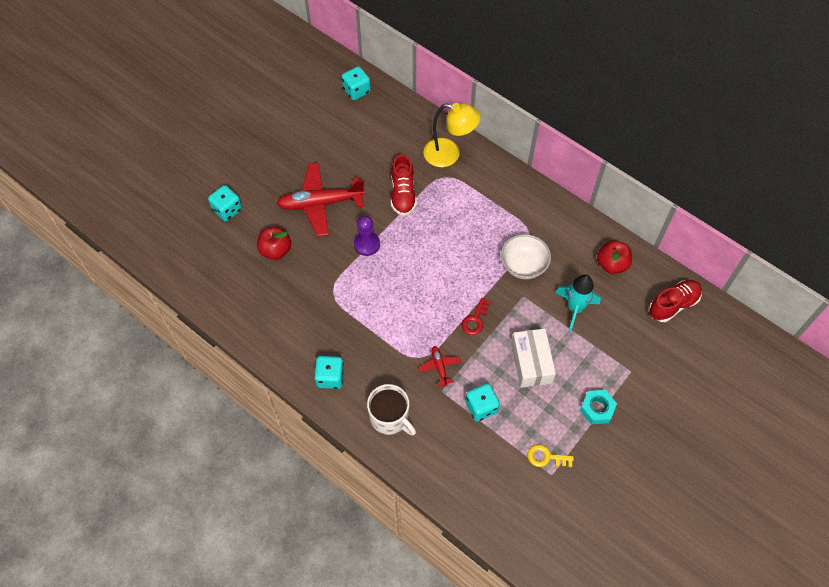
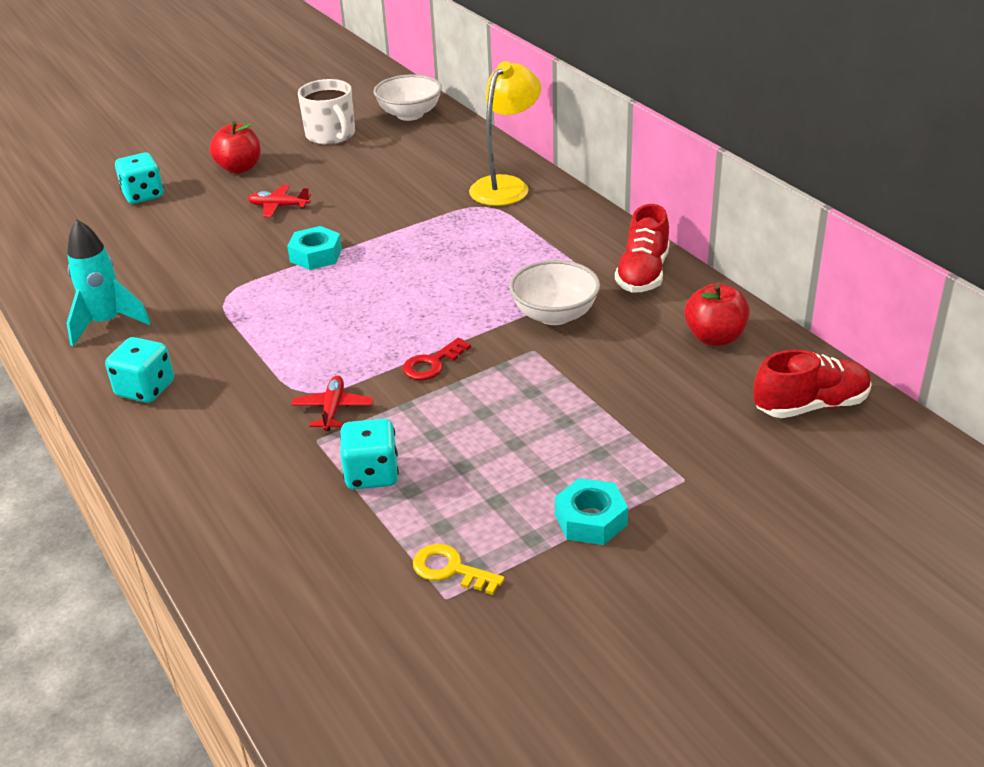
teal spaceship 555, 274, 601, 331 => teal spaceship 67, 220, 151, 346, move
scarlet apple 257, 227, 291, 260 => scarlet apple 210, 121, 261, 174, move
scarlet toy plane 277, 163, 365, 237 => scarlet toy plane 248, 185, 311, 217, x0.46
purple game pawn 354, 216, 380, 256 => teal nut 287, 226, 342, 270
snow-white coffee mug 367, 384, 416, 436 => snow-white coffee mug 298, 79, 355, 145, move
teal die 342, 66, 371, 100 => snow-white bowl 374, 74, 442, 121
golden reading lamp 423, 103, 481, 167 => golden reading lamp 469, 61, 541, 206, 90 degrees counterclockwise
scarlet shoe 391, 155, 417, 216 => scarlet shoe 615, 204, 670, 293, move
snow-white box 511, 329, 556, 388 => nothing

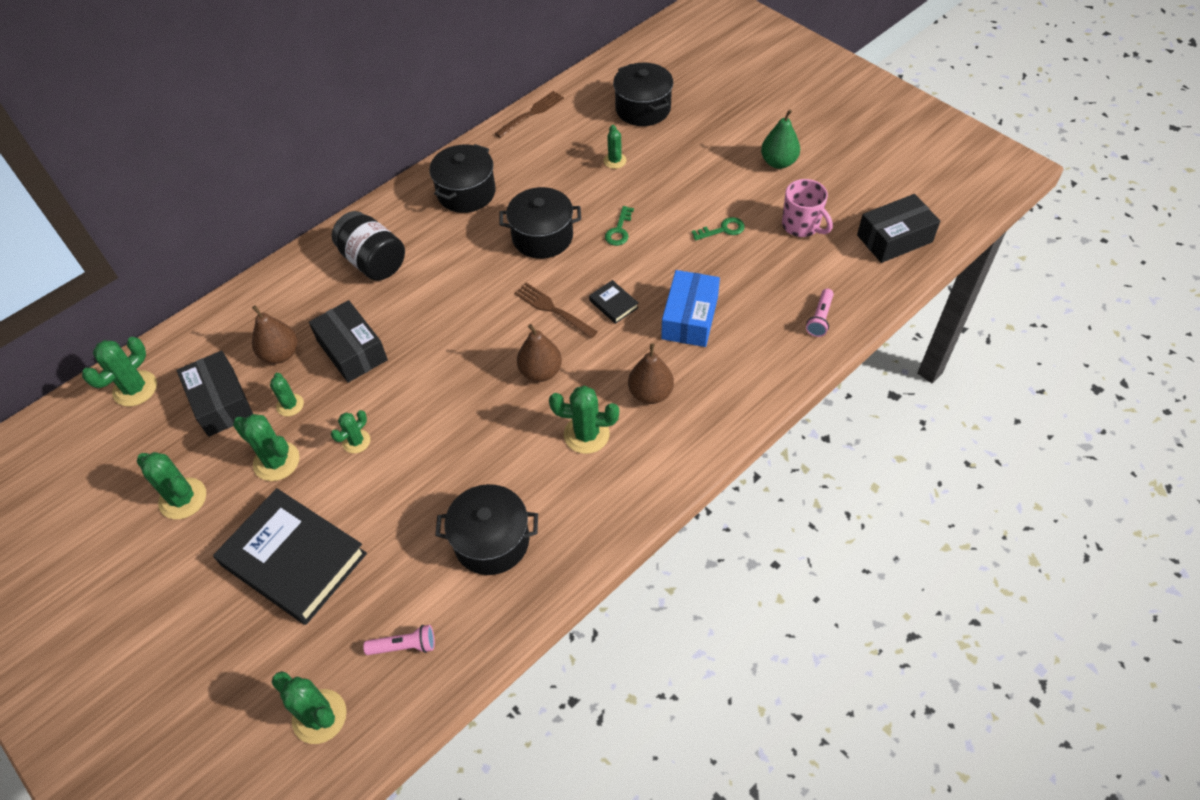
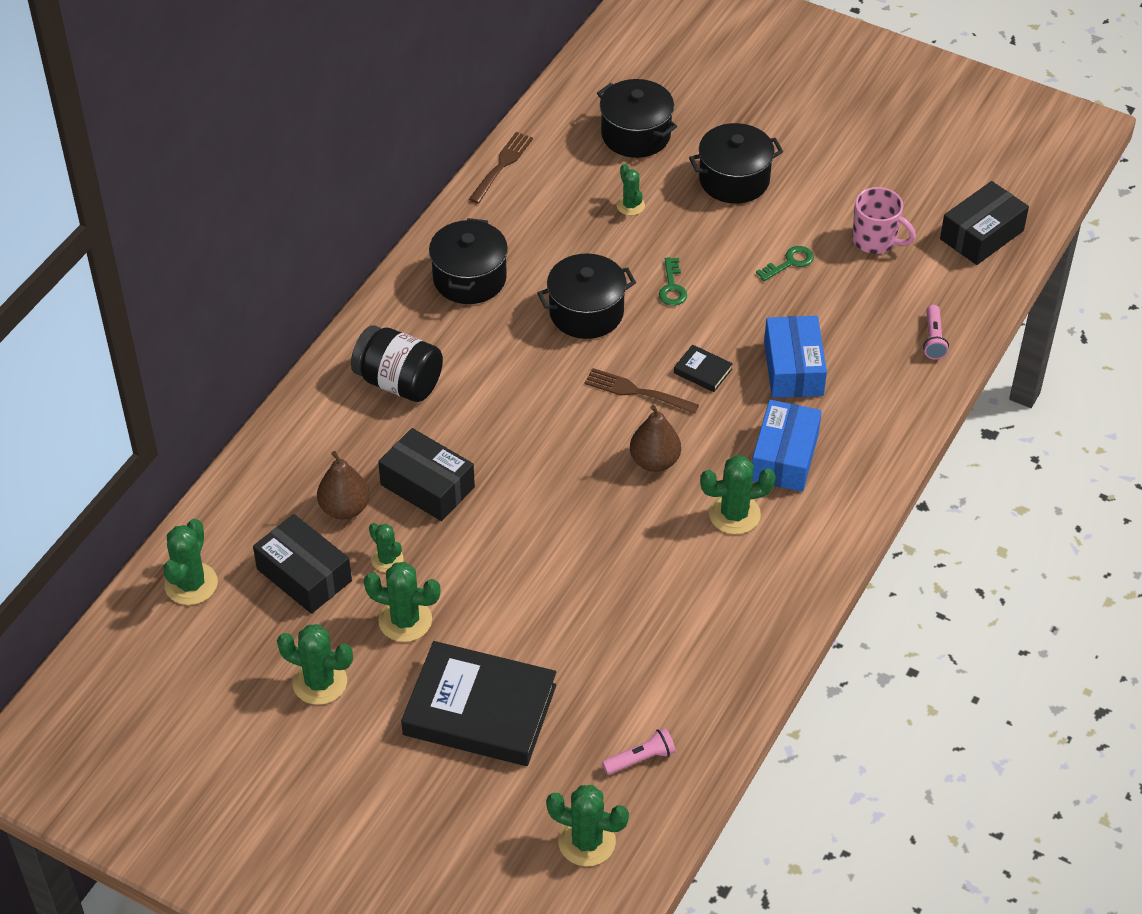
jet-black pot 435, 484, 538, 575 => jet-black pot 689, 123, 783, 203, move
brown toy pear 628, 343, 674, 404 => royal blue box 752, 400, 822, 492
green saguaro cactus 331, 410, 370, 453 => nothing
green toy pear 761, 109, 800, 169 => nothing

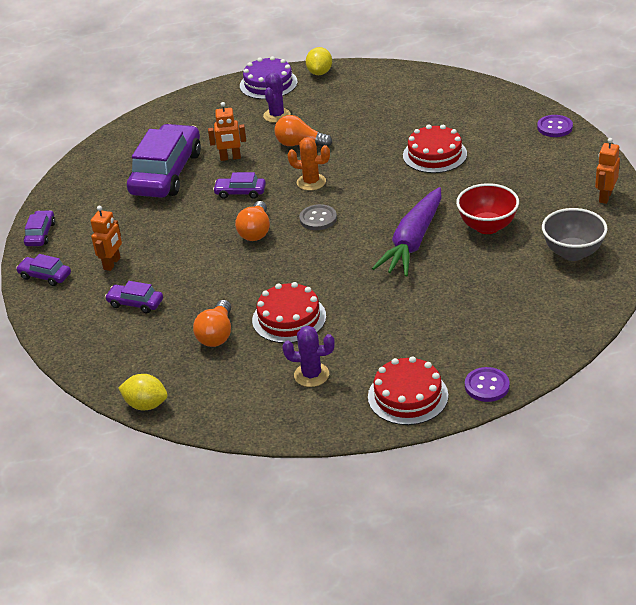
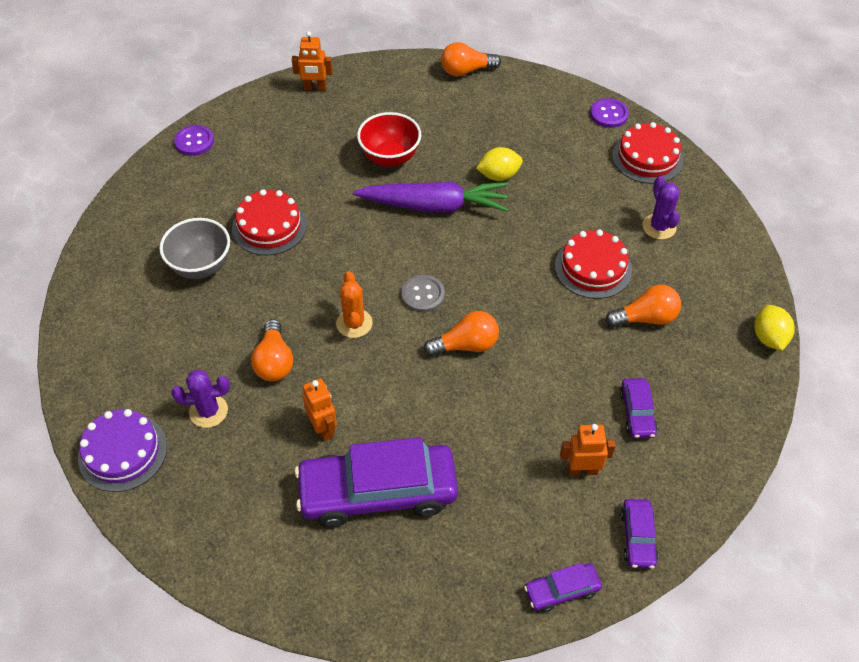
grey bowl 542, 208, 608, 261 => grey bowl 159, 218, 230, 279, move
nothing => orange bulb 441, 42, 501, 77
golden toy lemon 306, 47, 332, 75 => golden toy lemon 476, 147, 523, 181, move
purple car 213, 172, 266, 199 => nothing

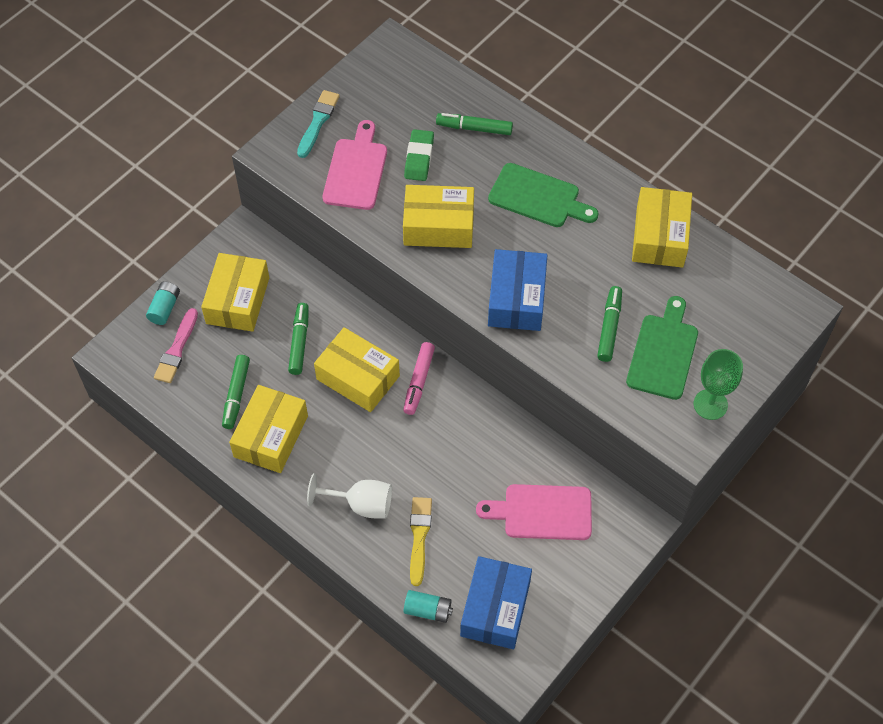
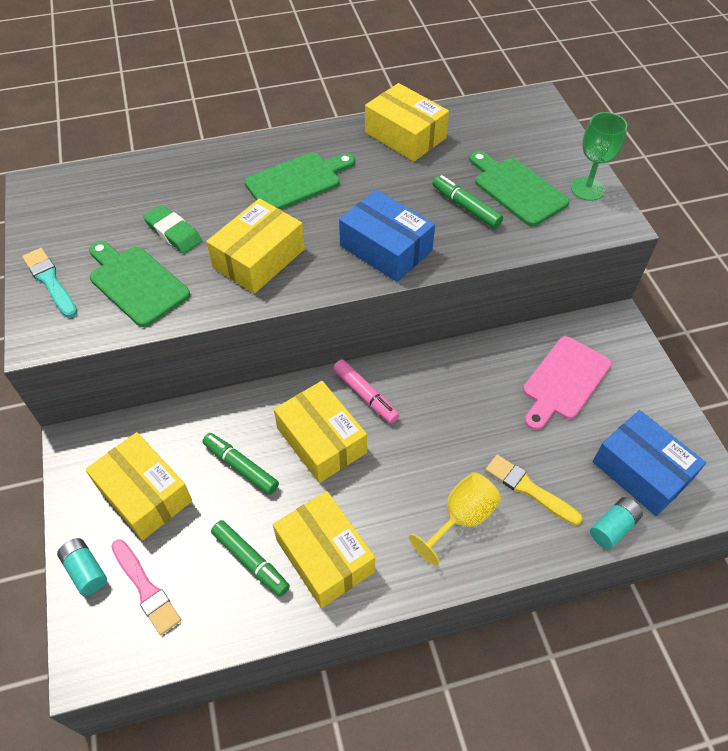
pink chopping board 322, 120, 387, 210 => green chopping board 89, 241, 190, 327
golden box 314, 327, 400, 412 => golden box 274, 381, 367, 483, 75 degrees clockwise
snow-white chalice 307, 473, 392, 518 => golden chalice 409, 472, 501, 566
green marker 436, 113, 513, 135 => nothing

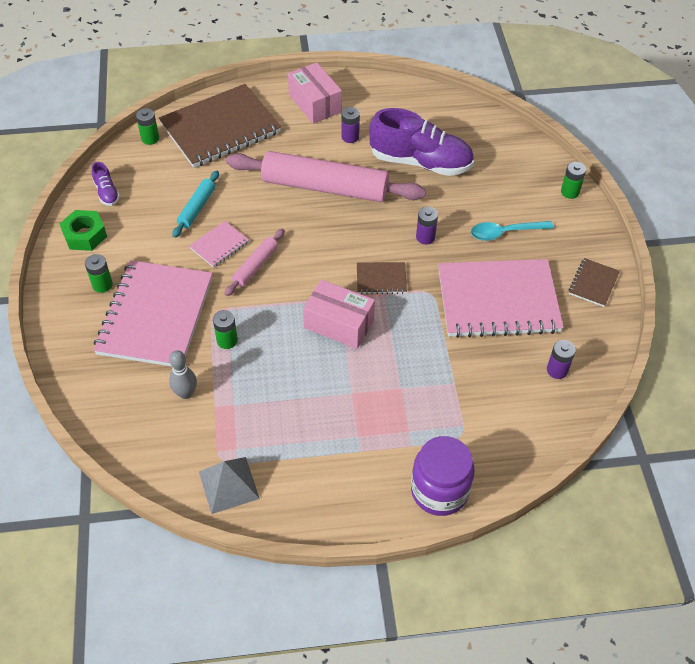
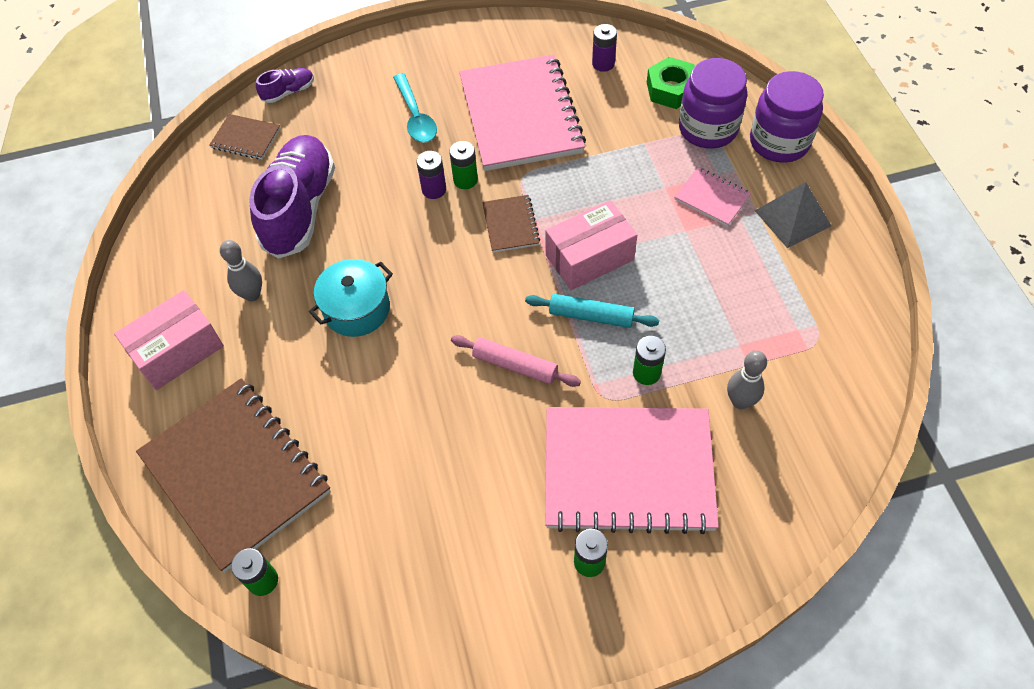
brown exercise book 569, 258, 620, 307 => brown exercise book 209, 114, 280, 159, move
purple battery 341, 107, 360, 143 => grey tenpin 220, 240, 262, 302
purple shoe 92, 162, 120, 206 => purple shoe 256, 68, 314, 103, move
pink pastry roller 226, 151, 426, 202 => teal pot 309, 259, 393, 337
green battery 561, 162, 586, 199 => green battery 449, 141, 478, 189, move
teal pastry roller 172, 171, 219, 238 => teal pastry roller 525, 294, 659, 328, move
pink box 303, 280, 375, 349 => pink box 545, 200, 637, 290, 45 degrees clockwise
green nut 60, 210, 107, 251 => green nut 647, 57, 695, 109, move
pink exercise book 189, 221, 249, 268 => pink exercise book 674, 167, 751, 226, move
nothing => purple preserve jar 679, 58, 747, 149
grey solid pyramid 199, 457, 260, 514 => grey solid pyramid 755, 182, 831, 248, move

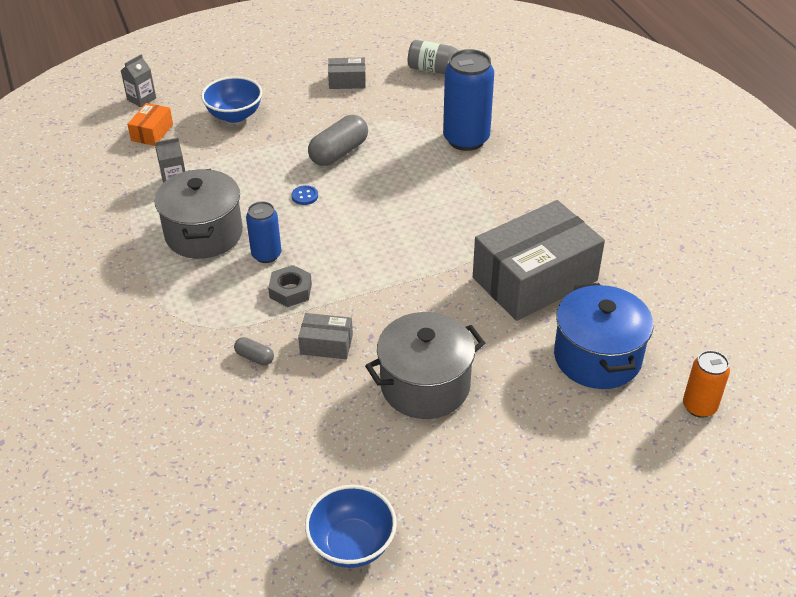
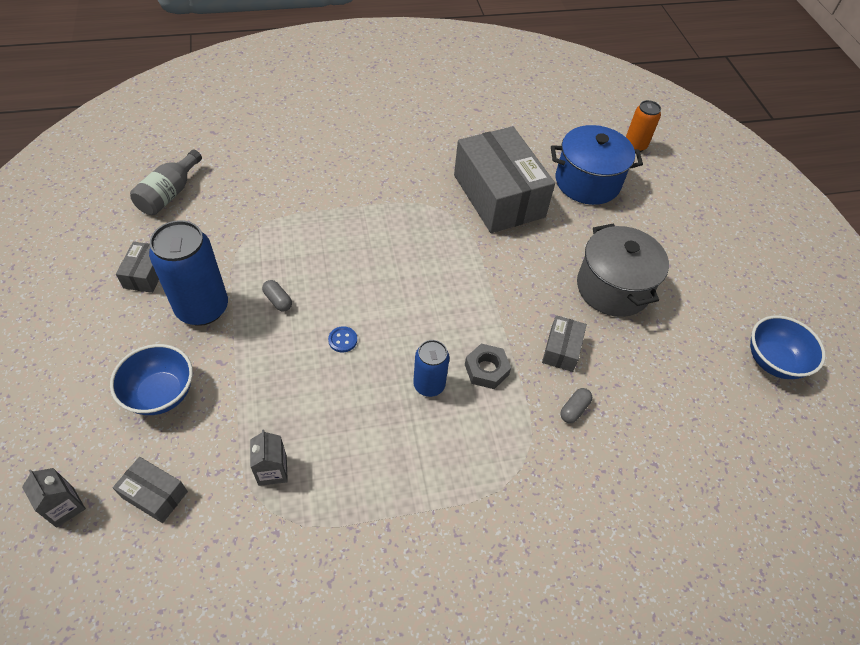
orange box 127, 103, 173, 146 => grey box 113, 457, 188, 523
royal blue soda can 443, 49, 494, 151 => royal blue soda can 149, 220, 228, 326, move
grey capsule 308, 115, 368, 166 => grey capsule 262, 280, 292, 311, x0.49
grey pot 154, 169, 243, 259 => nothing

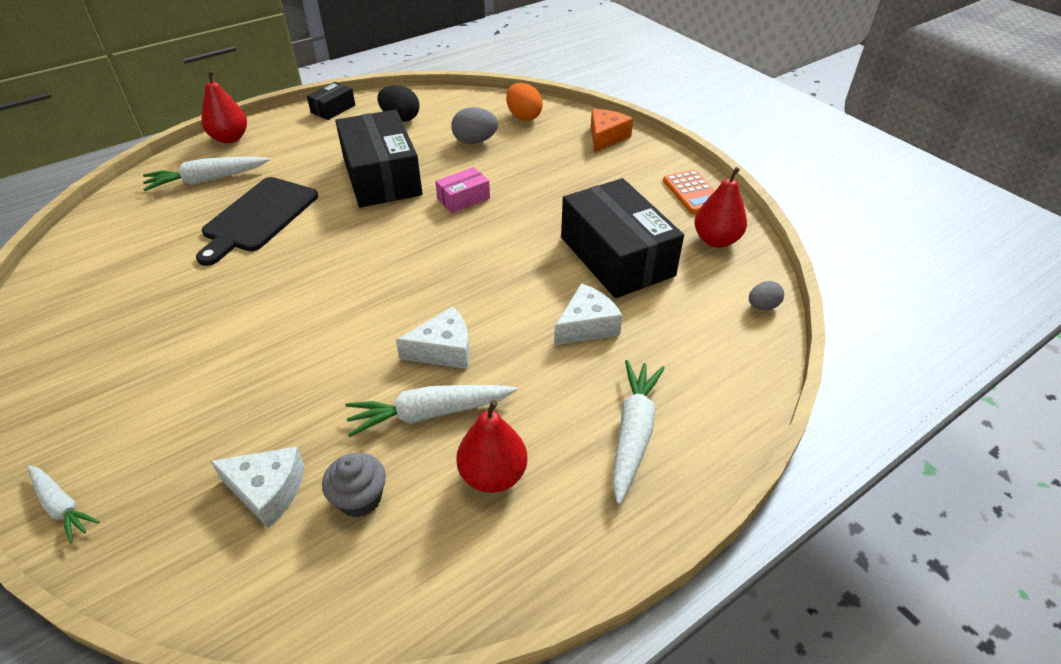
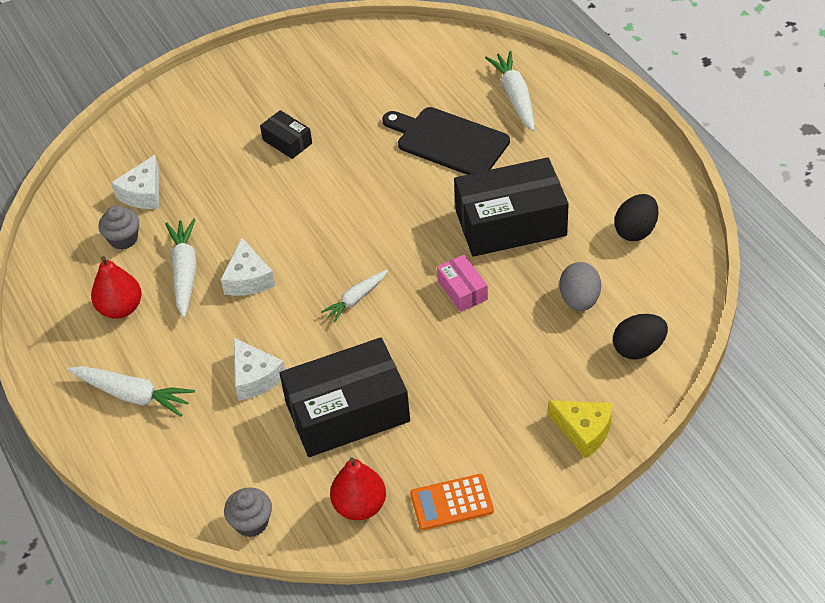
grey egg shape 749, 281, 784, 310 => grey muffin 224, 487, 272, 537
jet-black box 307, 82, 355, 120 => jet-black box 260, 110, 312, 159, move
snow-white toy carrot 27, 465, 100, 543 => snow-white toy carrot 321, 270, 388, 323, move
orange cheese 591, 109, 633, 153 => golden cheese 548, 400, 613, 459
orange egg shape 506, 83, 543, 121 => jet-black egg shape 613, 314, 668, 359
scarlet toy pear 201, 70, 247, 143 => nothing

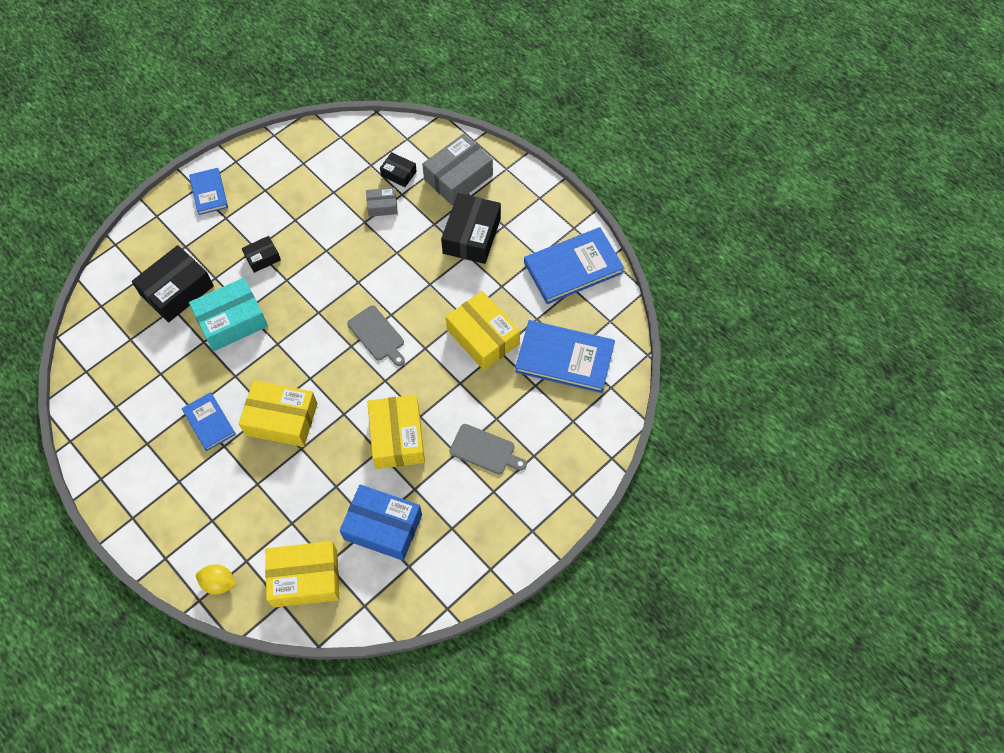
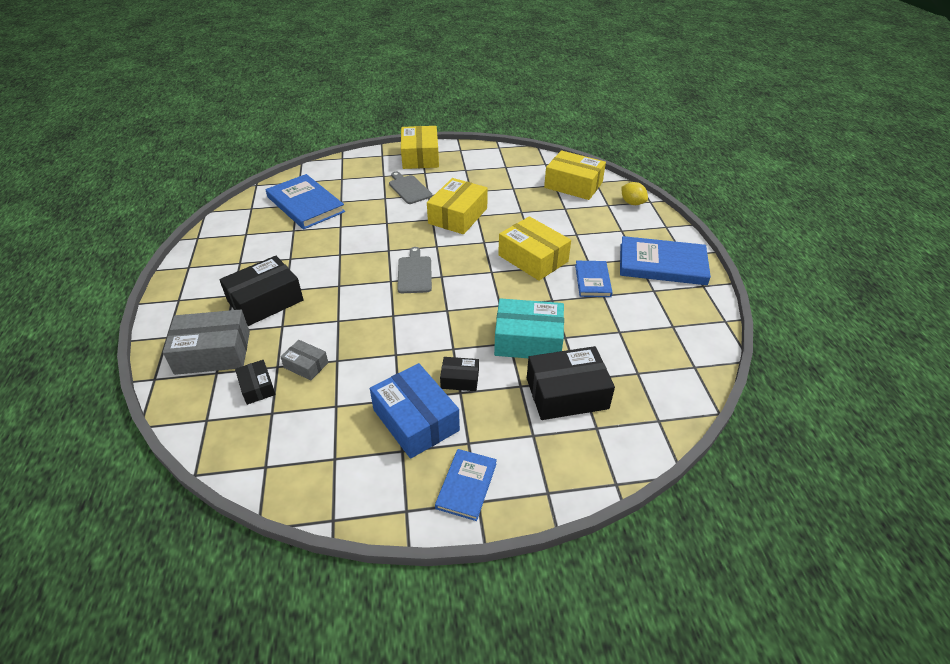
royal blue box 340, 484, 422, 561 => royal blue box 370, 363, 460, 459, move
golden box 446, 291, 520, 370 => golden box 401, 126, 439, 169, move
royal blue hardcover 524, 227, 624, 304 => royal blue hardcover 620, 236, 711, 285, move

